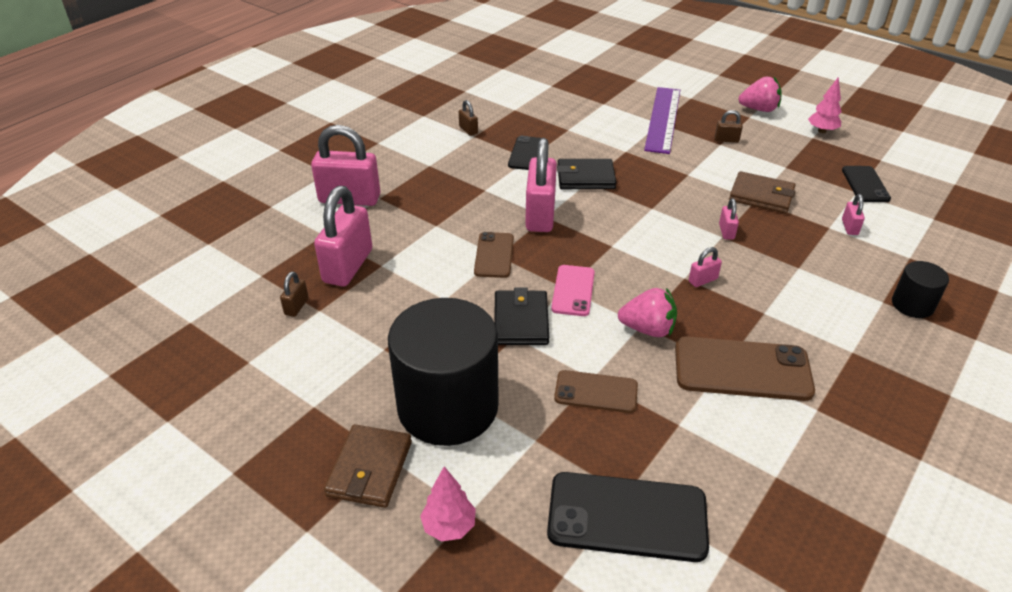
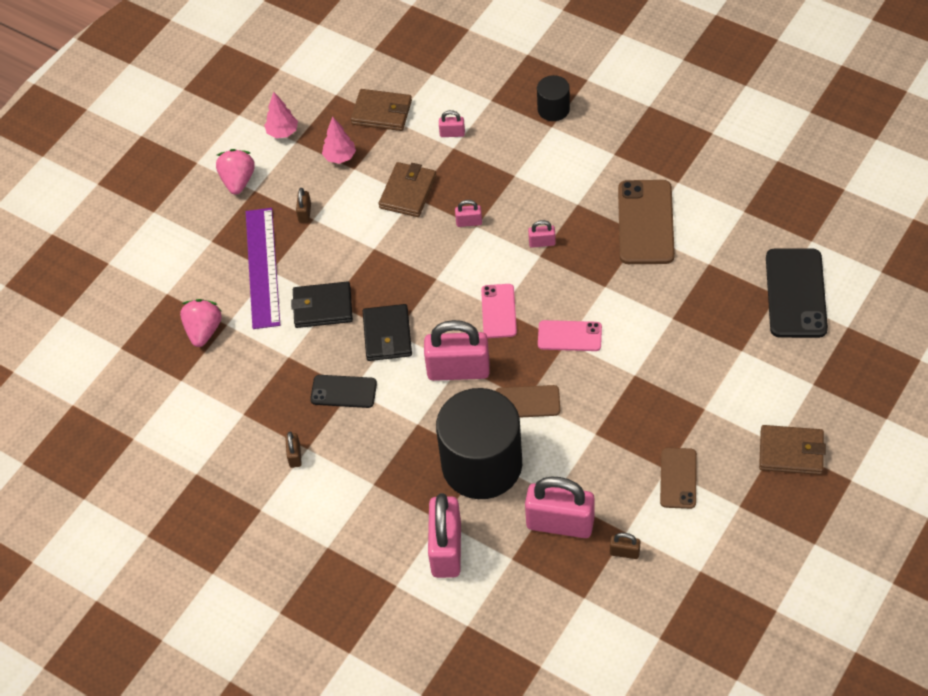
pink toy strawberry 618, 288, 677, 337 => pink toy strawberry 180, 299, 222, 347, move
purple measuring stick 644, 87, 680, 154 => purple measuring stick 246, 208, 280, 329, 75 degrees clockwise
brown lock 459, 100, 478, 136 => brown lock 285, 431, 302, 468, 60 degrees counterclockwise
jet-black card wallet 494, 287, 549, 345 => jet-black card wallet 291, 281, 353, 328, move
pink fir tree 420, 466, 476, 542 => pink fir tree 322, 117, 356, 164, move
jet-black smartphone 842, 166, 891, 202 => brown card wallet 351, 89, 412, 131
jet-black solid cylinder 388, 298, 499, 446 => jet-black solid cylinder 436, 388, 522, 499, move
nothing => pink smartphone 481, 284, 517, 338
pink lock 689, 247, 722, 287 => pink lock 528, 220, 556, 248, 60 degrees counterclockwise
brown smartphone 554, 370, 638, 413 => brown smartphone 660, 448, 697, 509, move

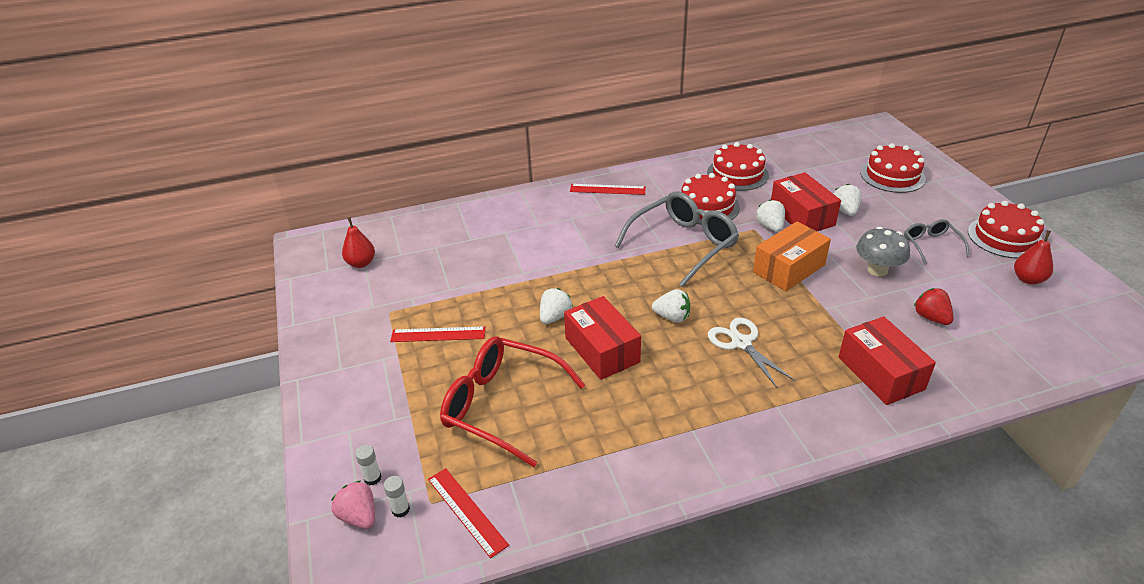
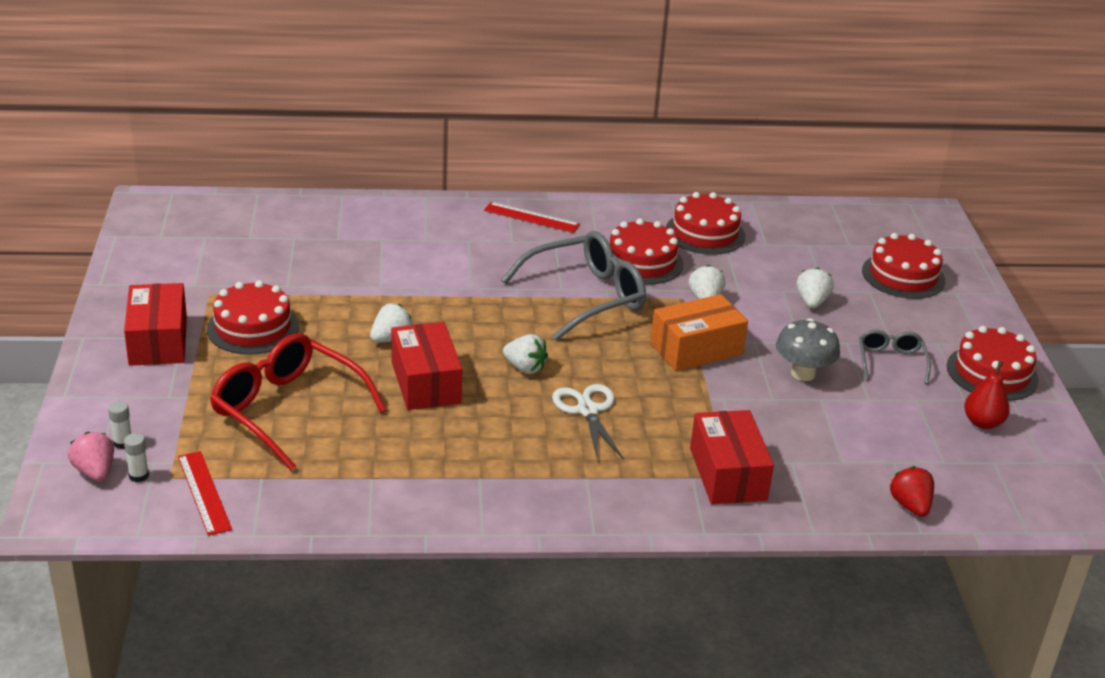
scarlet box 771, 172, 841, 231 => scarlet box 124, 283, 187, 366, move
scarlet measuring stick 390, 326, 486, 342 => scarlet layer cake 207, 280, 299, 355
scarlet toy strawberry 914, 288, 954, 325 => scarlet toy strawberry 890, 466, 934, 517, move
scarlet toy pear 342, 217, 375, 268 => nothing

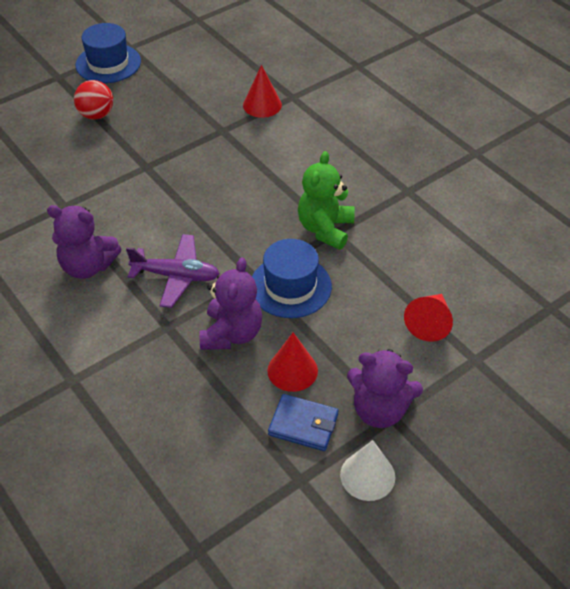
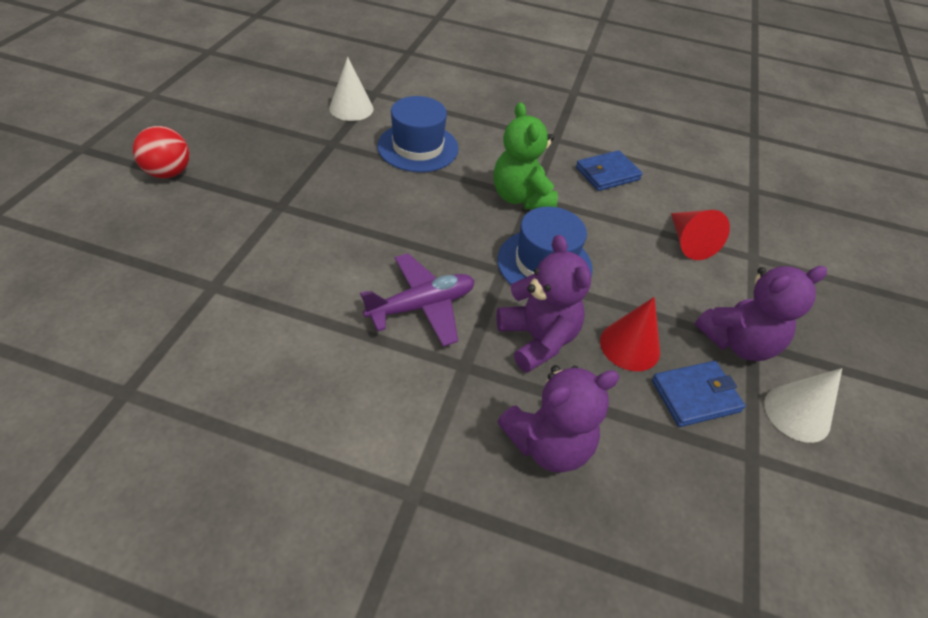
scarlet solid cone 243, 65, 282, 118 => snow-white solid cone 329, 57, 373, 121
royal blue top hat 76, 23, 141, 83 => royal blue top hat 377, 96, 459, 172, move
purple teddy 47, 205, 121, 279 => purple teddy 497, 365, 620, 473, move
nothing => royal blue card wallet 576, 150, 643, 191

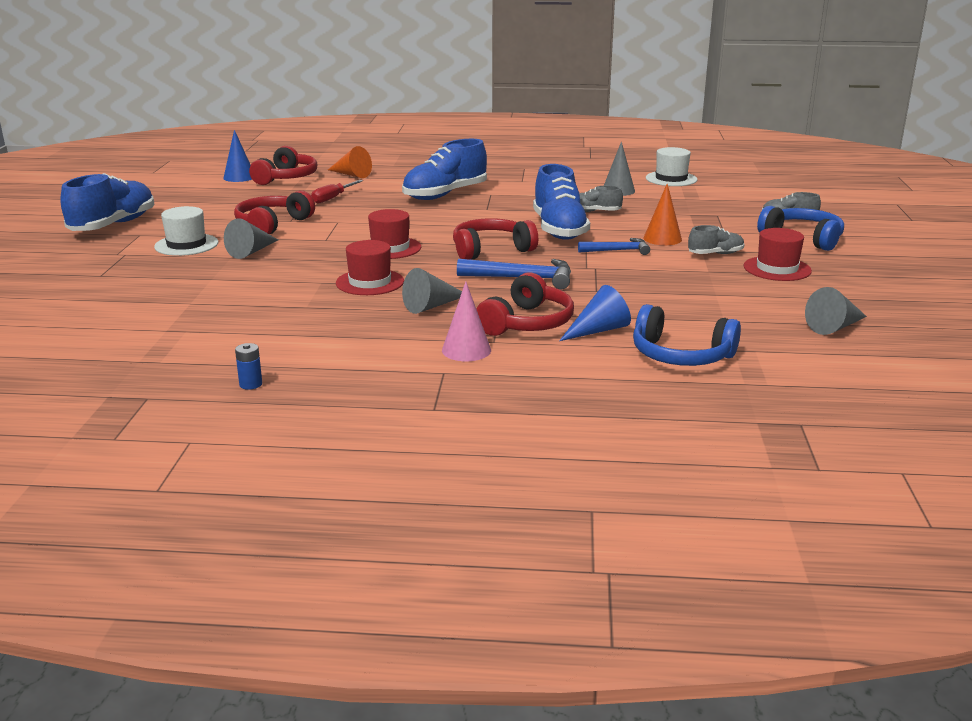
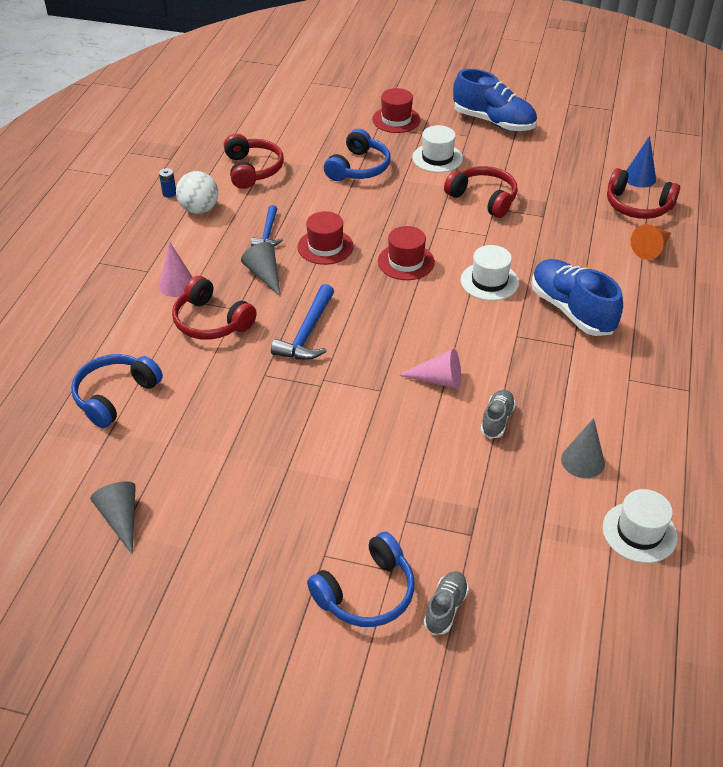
nothing => snow-white sphere 176, 171, 218, 214
scarlet over-ear headphones 453, 218, 538, 260 => scarlet over-ear headphones 224, 134, 284, 189, move
royal blue hammer 578, 238, 650, 255 => royal blue hammer 251, 205, 283, 247, move
nothing => royal blue over-ear headphones 324, 129, 391, 181
scarlet top hat 744, 228, 812, 281 => scarlet top hat 372, 88, 421, 133, move
royal blue shoe 533, 164, 590, 240 => pink solid cone 398, 349, 461, 389
nothing => snow-white top hat 461, 245, 519, 301
grey solid cone 224, 218, 278, 259 => nothing
scarlet flat screwdriver 311, 180, 363, 204 => nothing
royal blue solid cone 559, 285, 631, 341 => nothing
orange solid cone 644, 184, 682, 245 => nothing
grey shoe 688, 225, 744, 254 => nothing

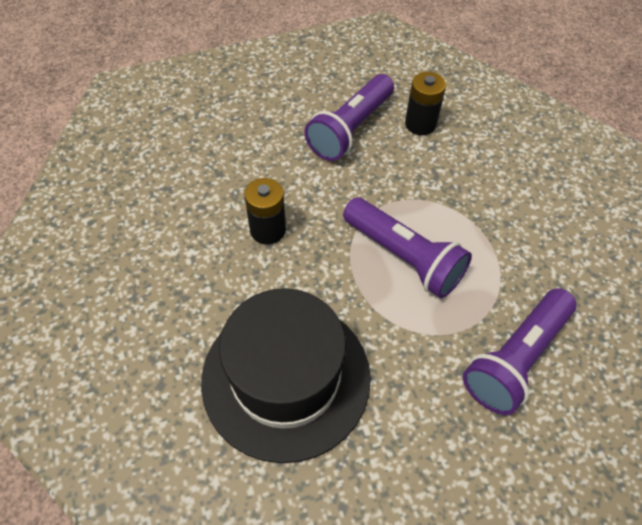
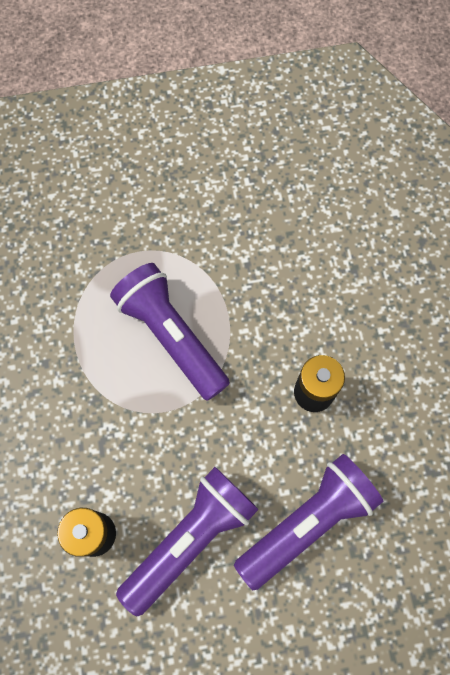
purple flashlight 463, 288, 577, 415 => purple flashlight 234, 454, 383, 590, move
jet-black top hat 201, 288, 371, 463 => nothing

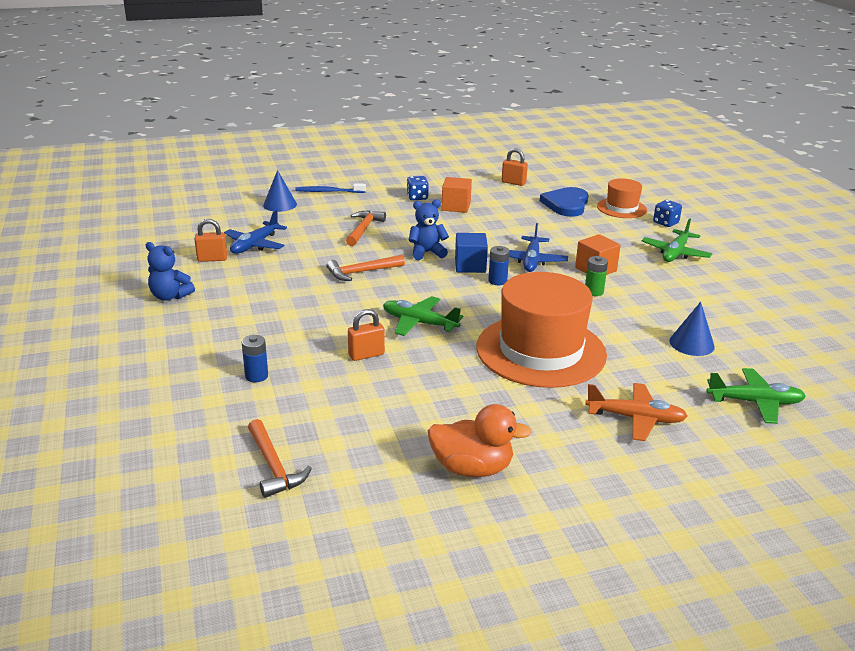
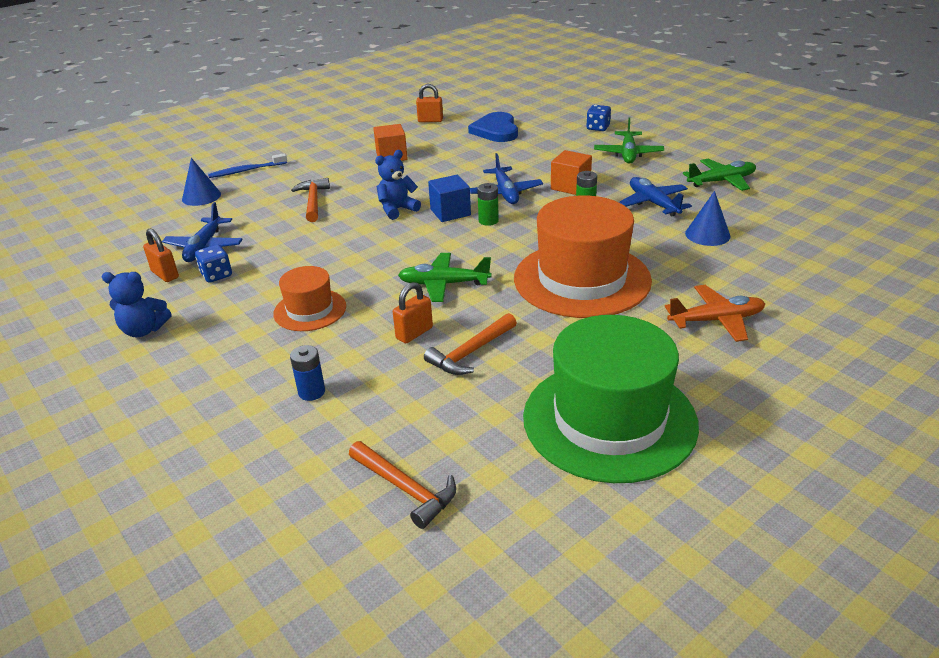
orange lock 194, 219, 227, 262 => orange lock 143, 228, 179, 282, 75 degrees clockwise
royal blue die 407, 176, 429, 200 => royal blue die 195, 244, 232, 283, move
orange top hat 597, 178, 647, 218 => orange top hat 273, 266, 346, 331, move
orange hammer 326, 255, 405, 281 => orange hammer 424, 313, 517, 375, move
royal blue battery 488, 246, 510, 285 => green battery 477, 183, 499, 226
orange toy duck 428, 404, 532, 477 => green top hat 523, 315, 699, 483
nothing => royal blue toy plane 619, 177, 692, 217
green toy plane 706, 368, 806, 424 => green toy plane 683, 159, 756, 191, move

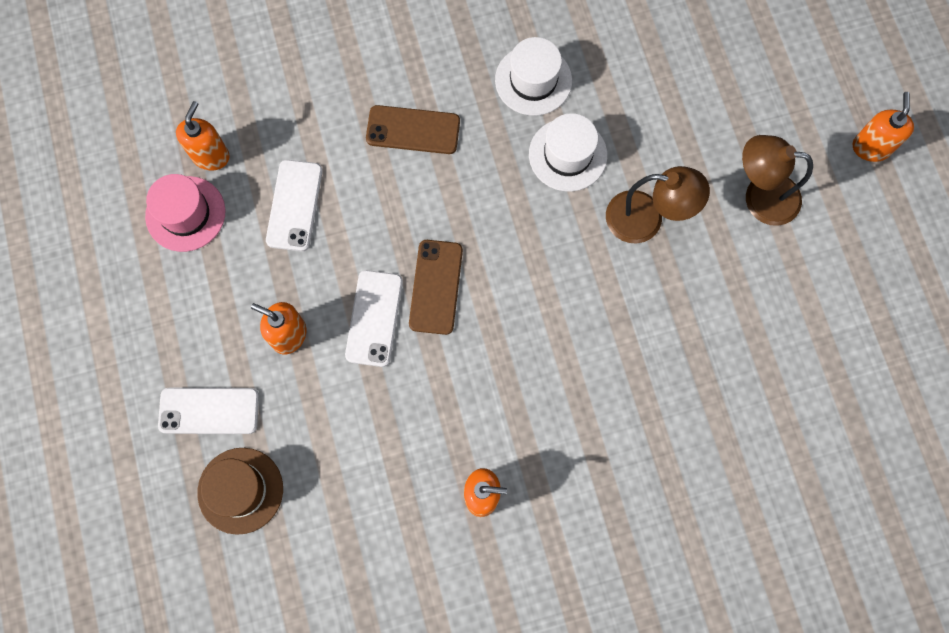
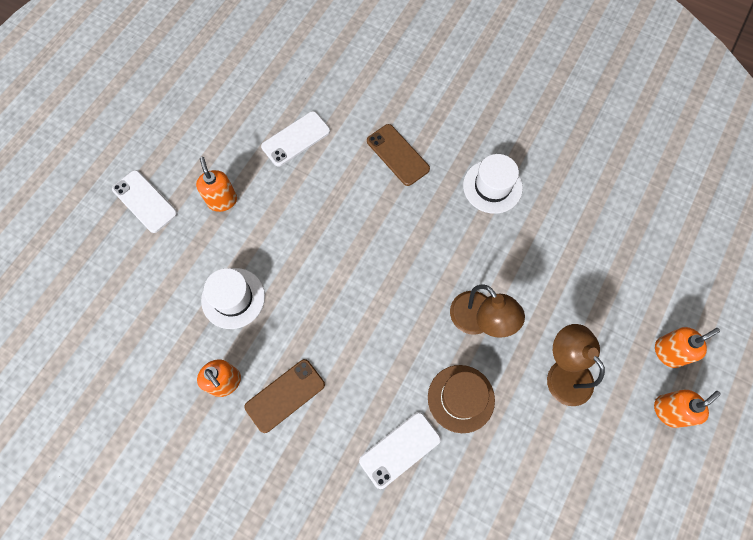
snow-white top hat 529, 113, 607, 192 => snow-white top hat 201, 268, 265, 329, move
brown smartphone 409, 240, 463, 335 => brown smartphone 245, 359, 325, 433, move
snow-white smartphone 345, 270, 403, 367 => snow-white smartphone 359, 412, 441, 489, move
brown top hat 197, 448, 283, 535 => brown top hat 428, 365, 495, 433, move
orange soap pump 176, 101, 230, 170 => orange soap pump 655, 327, 720, 368, move
pink top hat 145, 174, 225, 252 => nothing

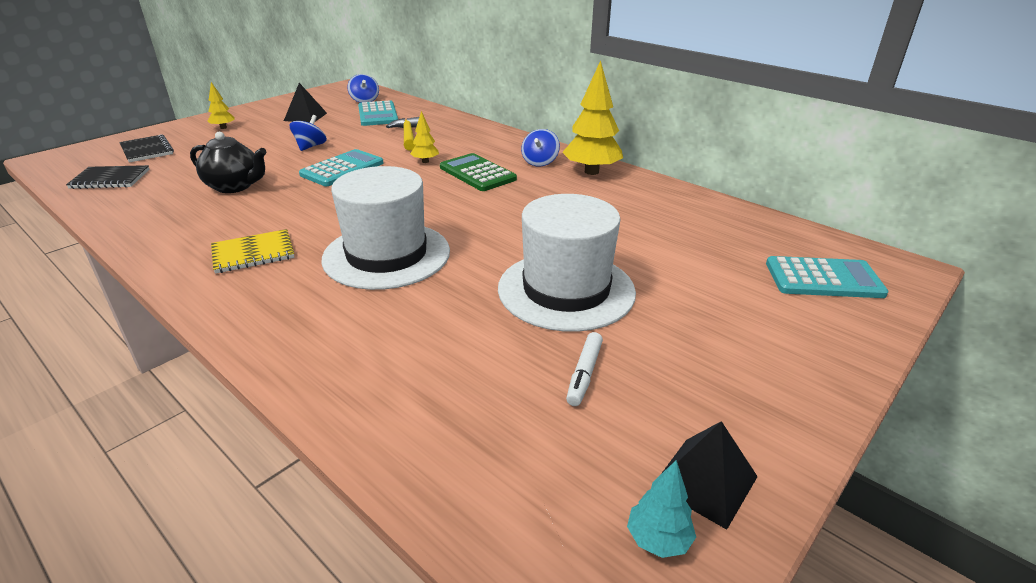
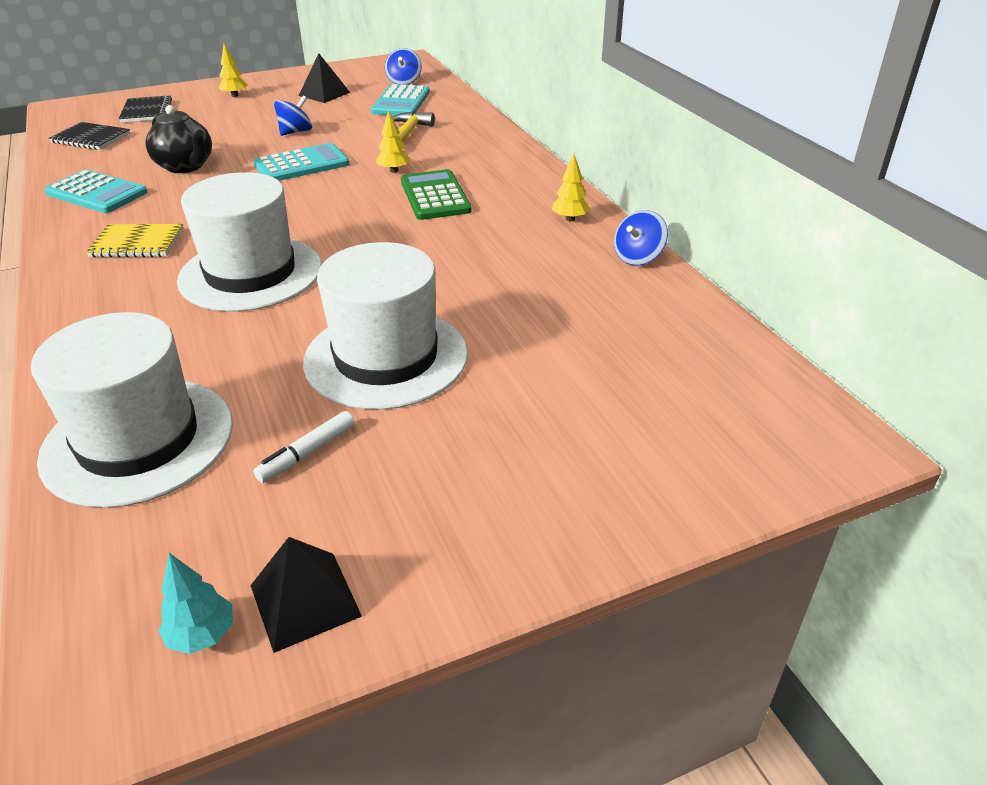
nothing => snow-white top hat 31, 312, 233, 508
teal adding machine 766, 256, 889, 298 => teal adding machine 44, 170, 148, 213, move
golden fir tree 562, 60, 623, 175 => golden fir tree 552, 154, 590, 221, x0.49
royal blue toy top 521, 129, 560, 167 => royal blue toy top 614, 210, 668, 265, move

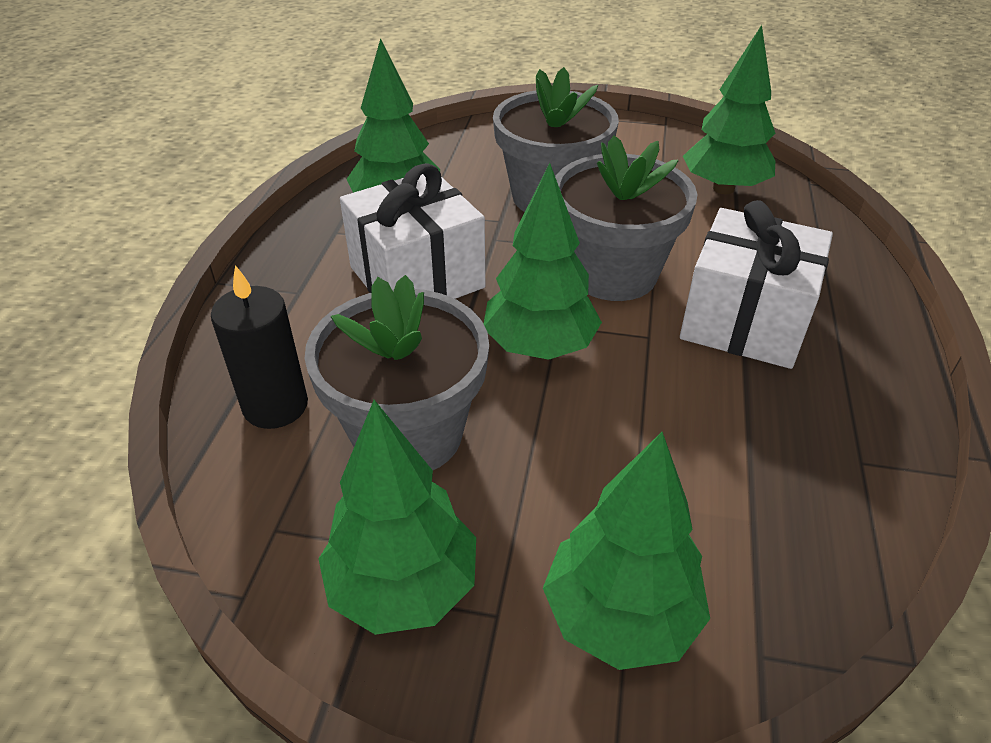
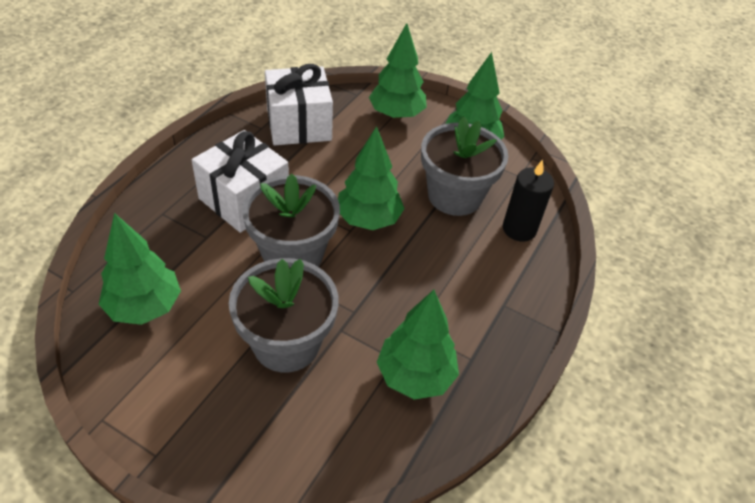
snow-white present 340, 163, 485, 299 => snow-white present 265, 64, 333, 145, move

